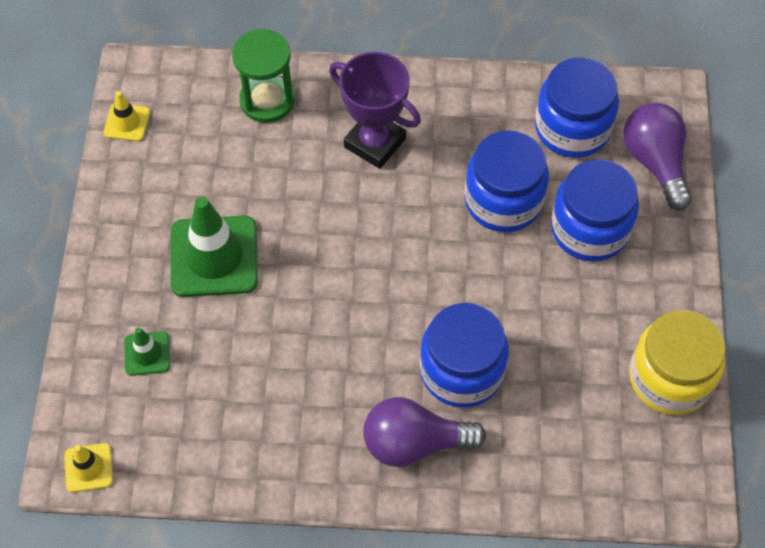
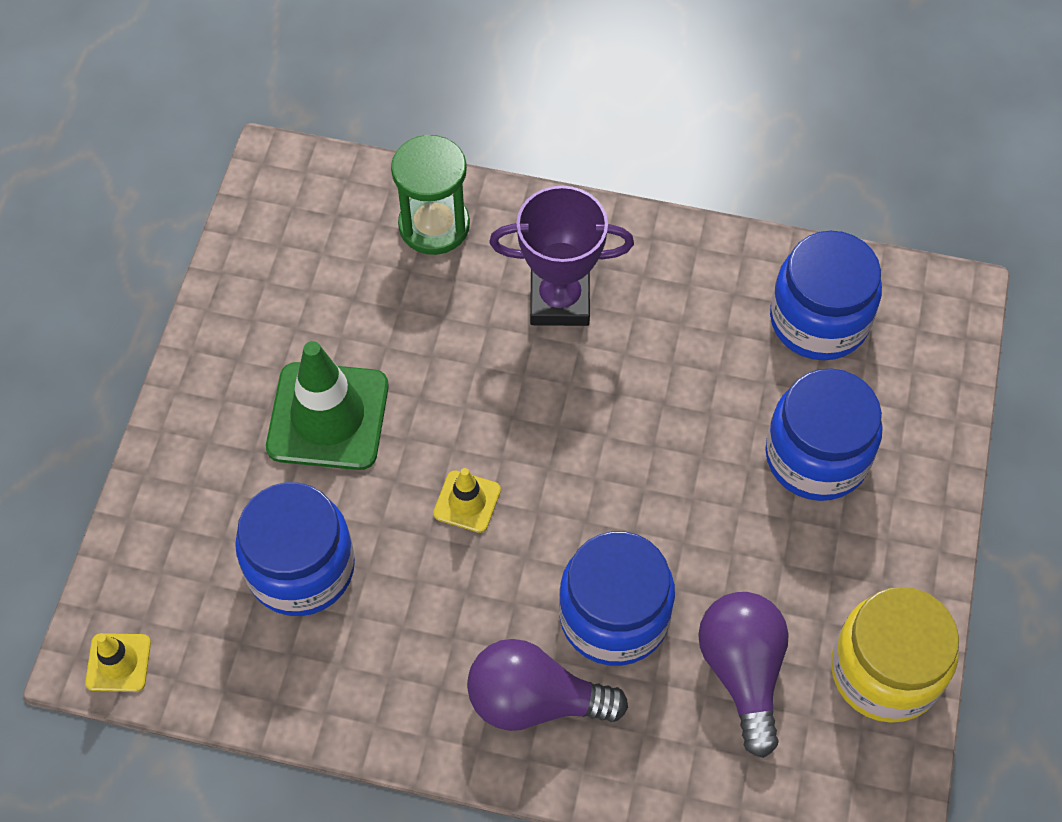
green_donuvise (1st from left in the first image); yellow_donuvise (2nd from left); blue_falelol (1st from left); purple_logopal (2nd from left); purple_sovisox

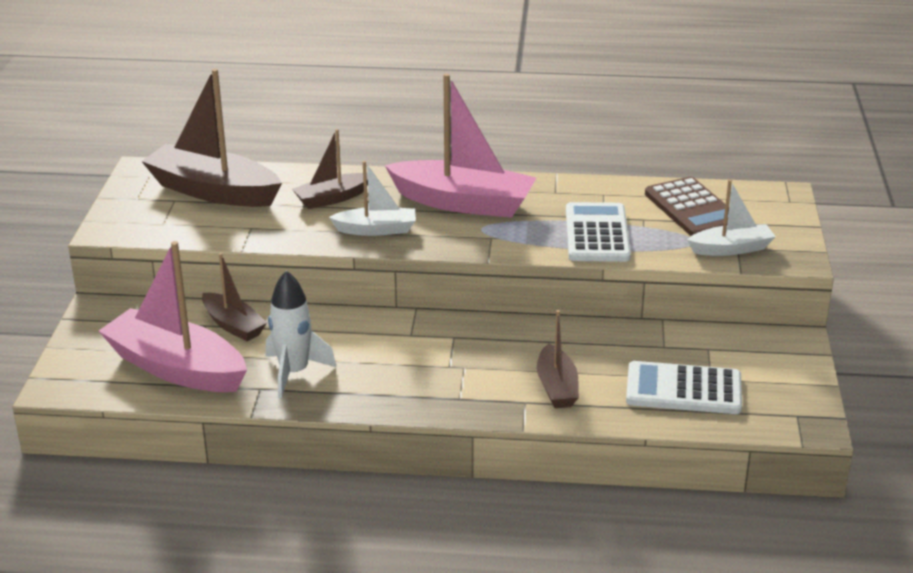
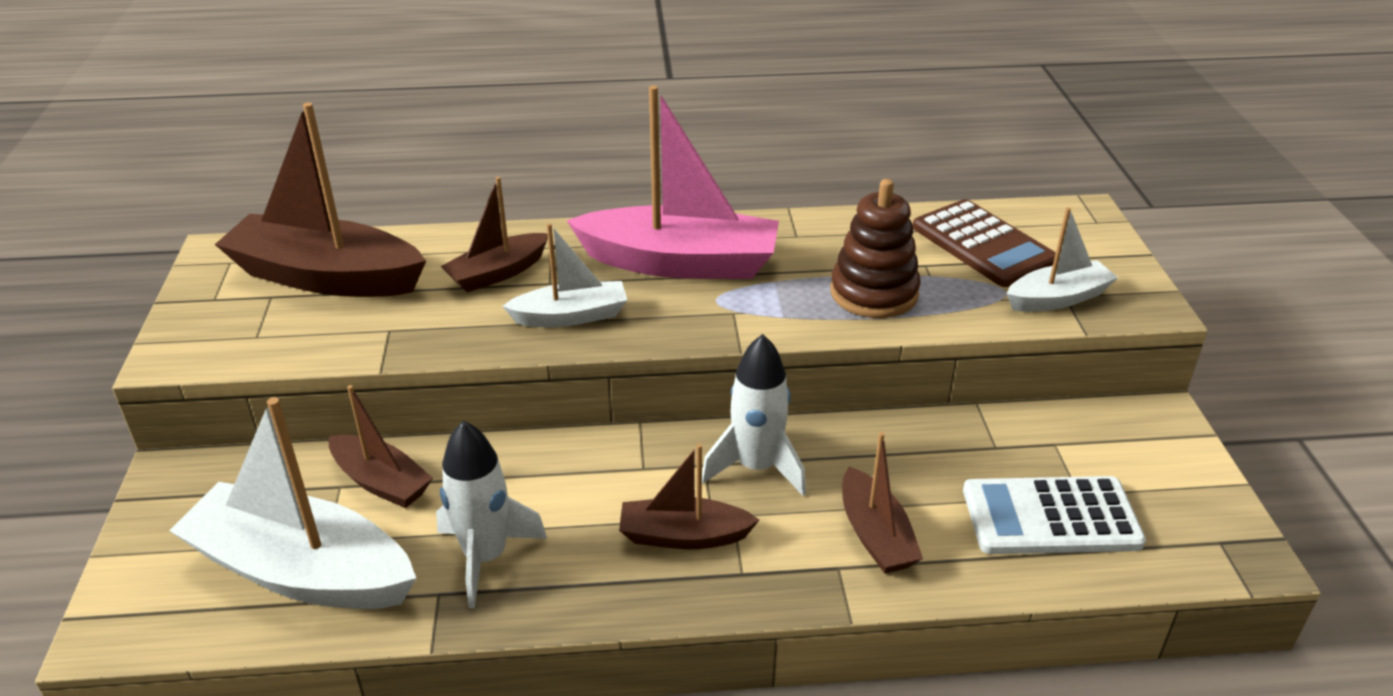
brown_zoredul (4th from left); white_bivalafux (2nd from left); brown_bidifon; white_zoredul (1st from left)

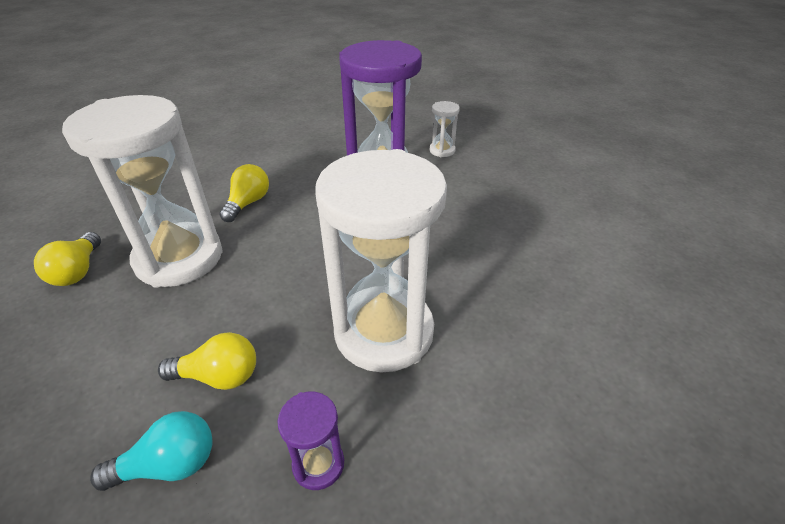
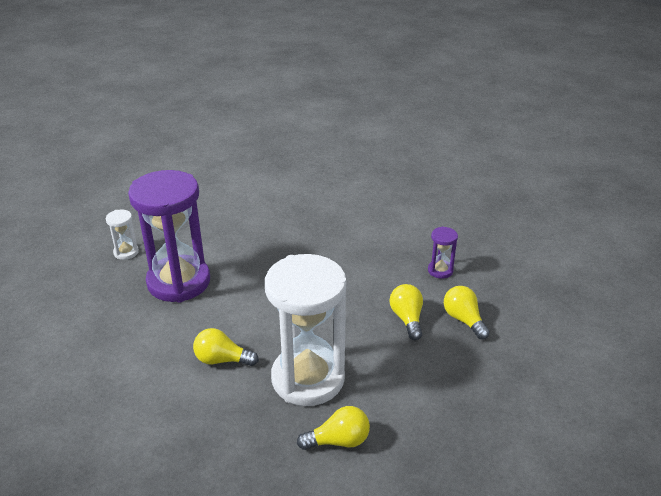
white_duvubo (2nd from left in the first image); yellow_logopal (4th from left)

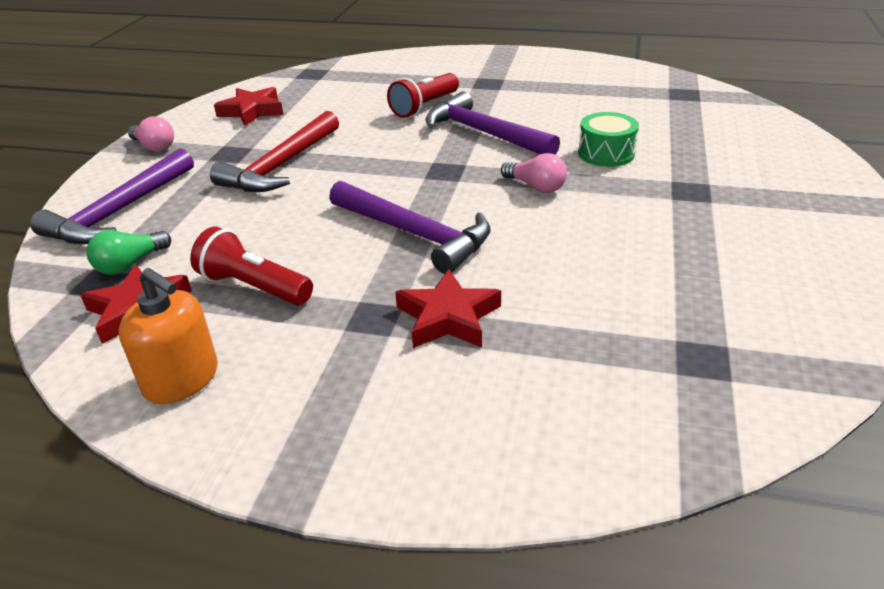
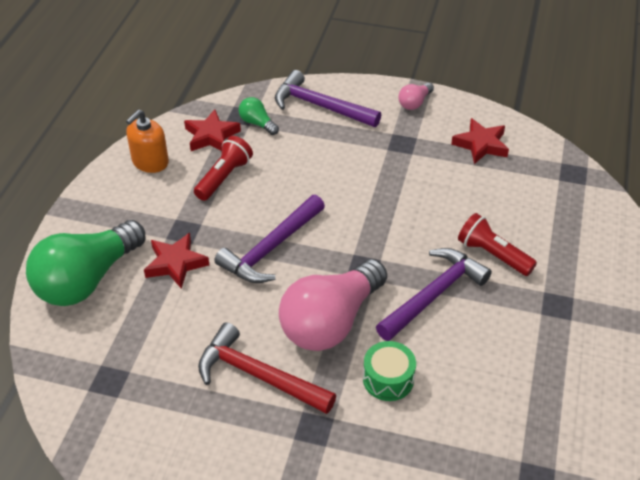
green_logopal (1st from left); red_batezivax; pink_logopal (1st from left)

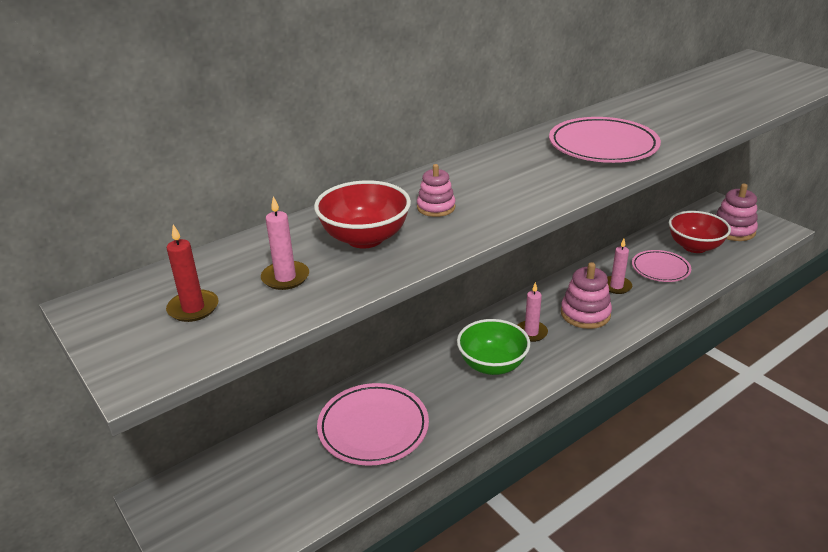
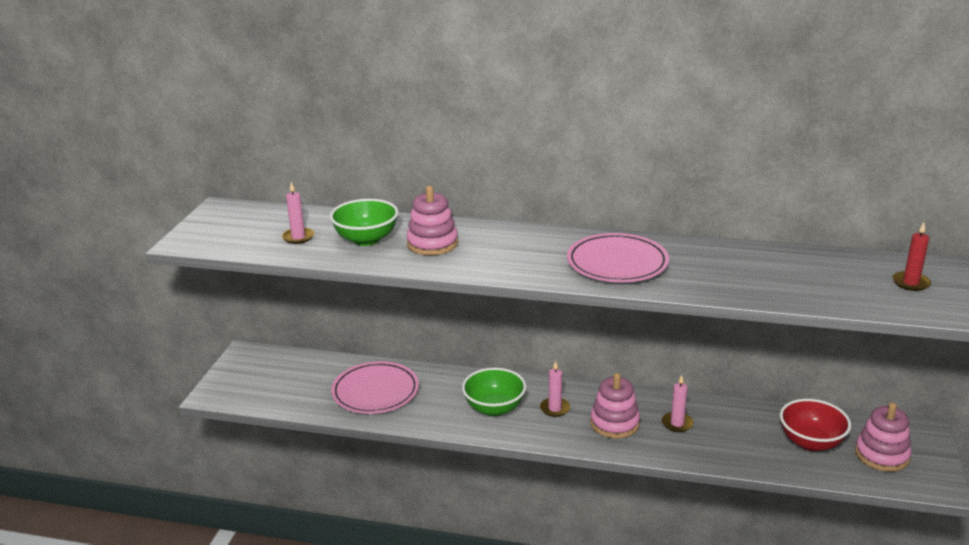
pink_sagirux (3rd from left in the first image); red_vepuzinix; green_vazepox (1st from left); pink_bidifon (1st from left)

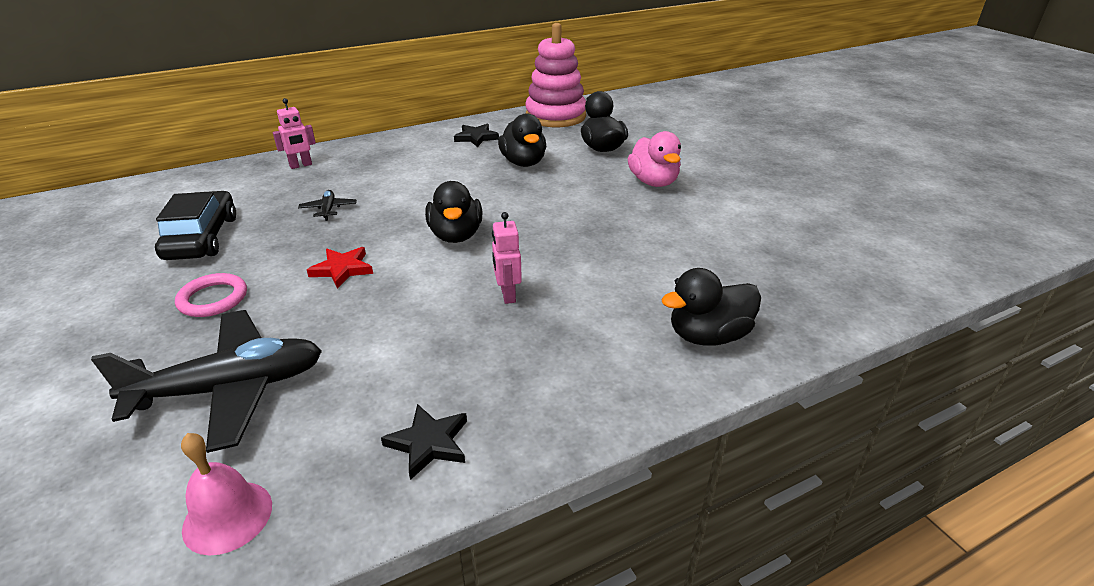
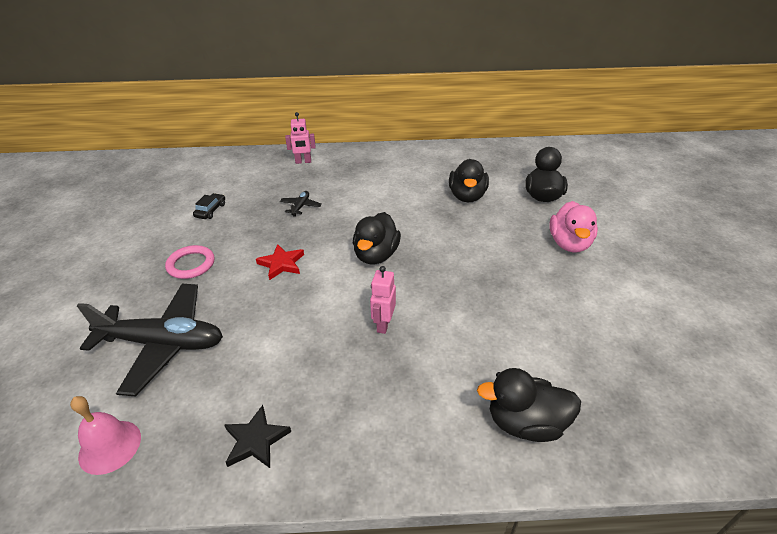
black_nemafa (2nd from left in the first image); pink_bidifon; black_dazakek

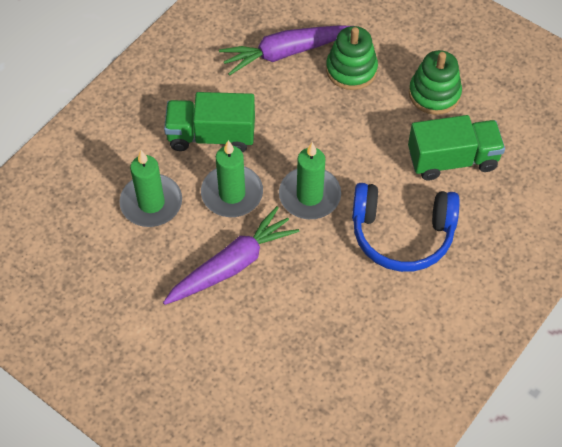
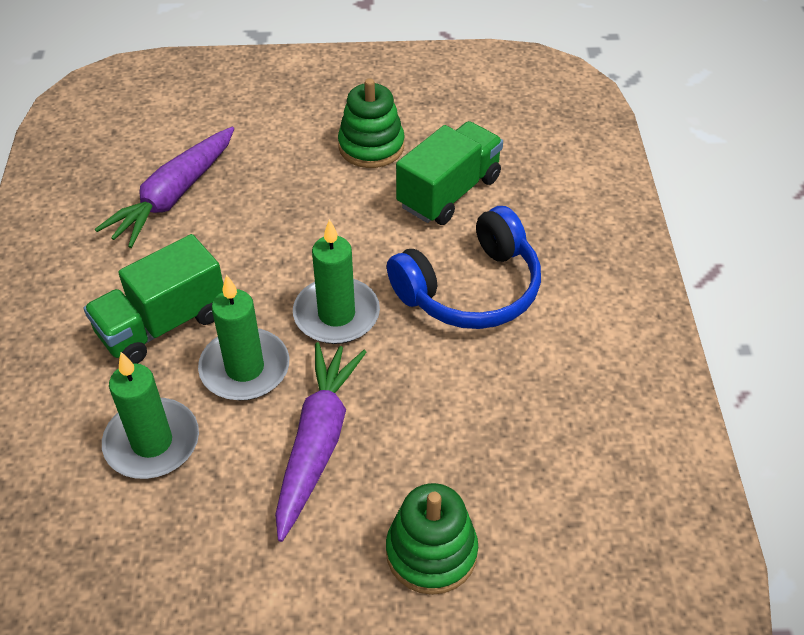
green_bidifon (2nd from left)

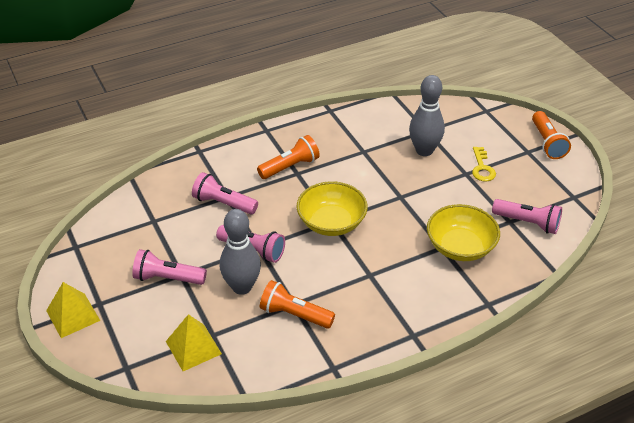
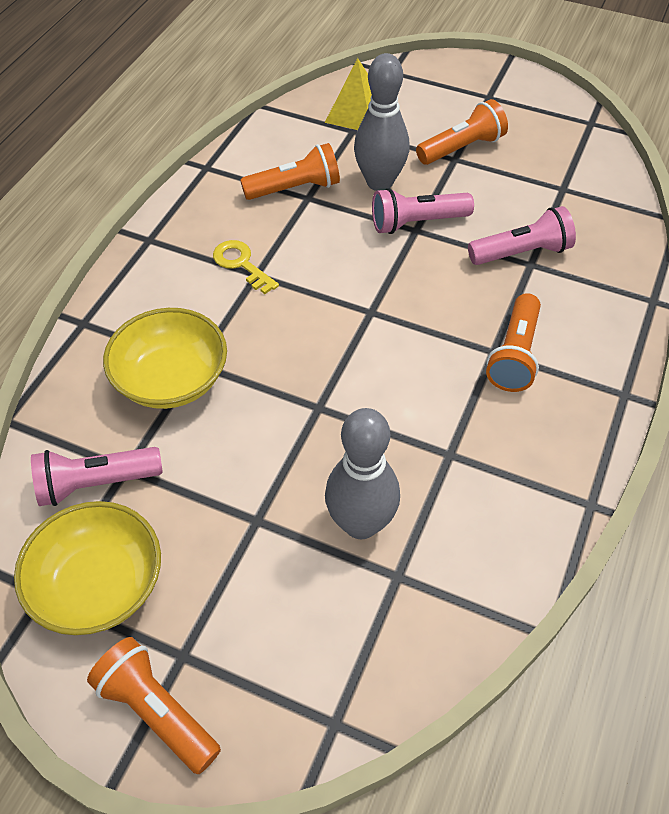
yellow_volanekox (1st from left in the first image); yellow_vazepox (1st from left); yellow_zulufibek; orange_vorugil (3rd from left)

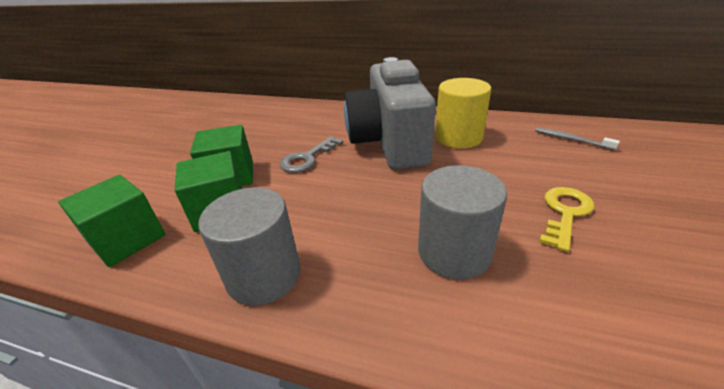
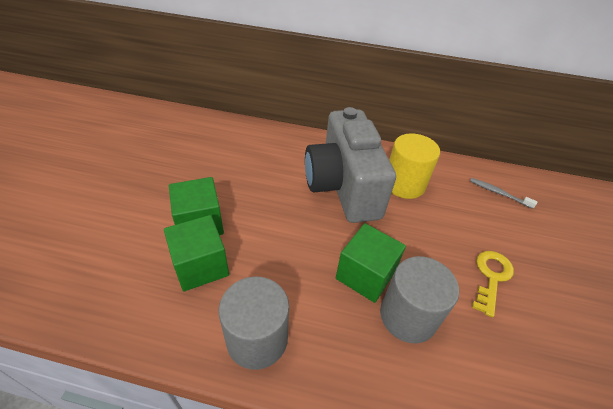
grey_zulufibek; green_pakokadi (3rd from left)

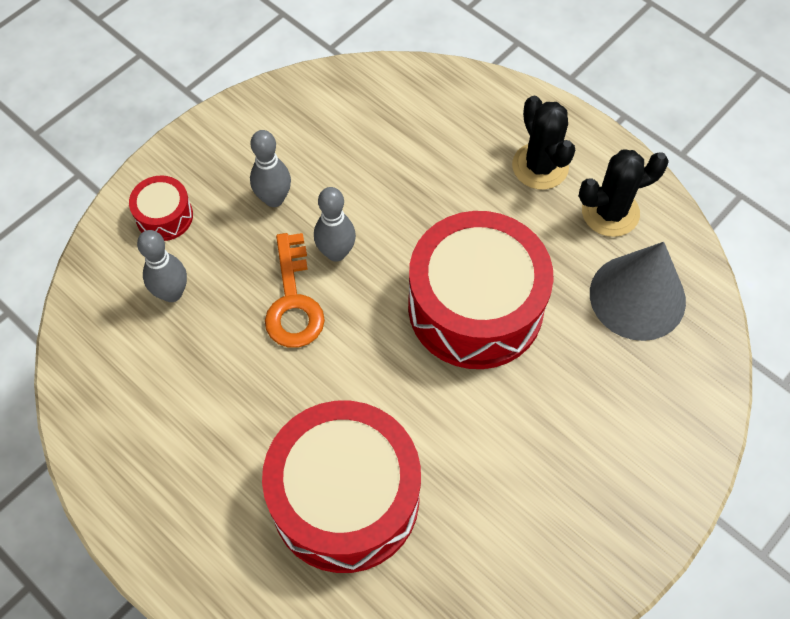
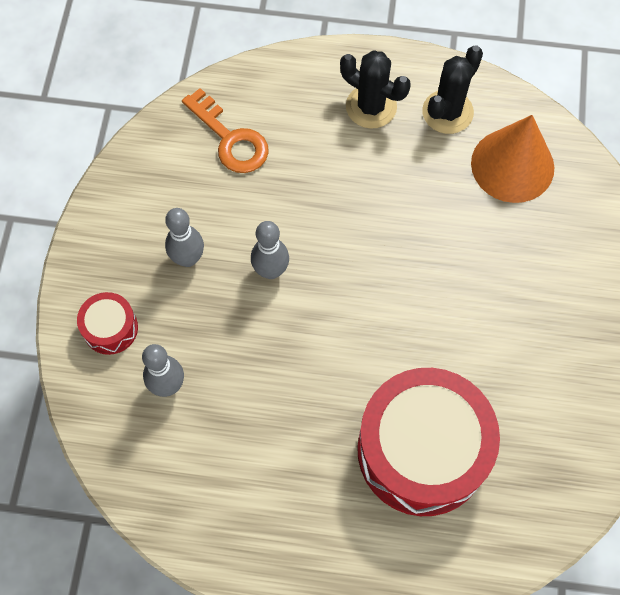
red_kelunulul (3rd from left in the first image); orange_zulufibek; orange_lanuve

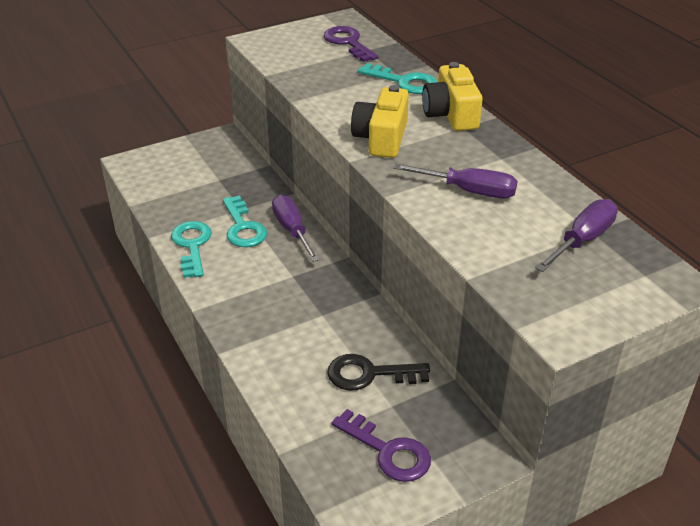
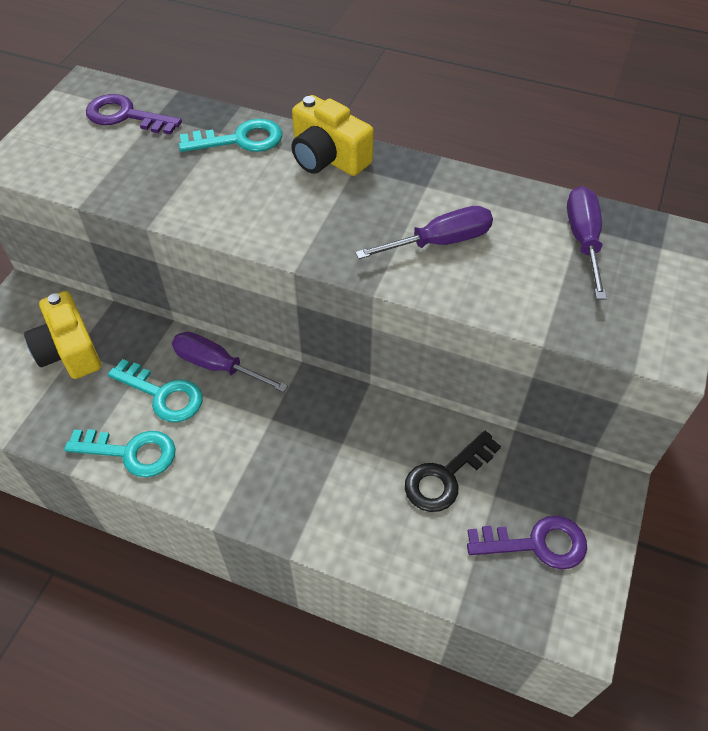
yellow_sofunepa (1st from left); turquoise_zulufibek (1st from left)

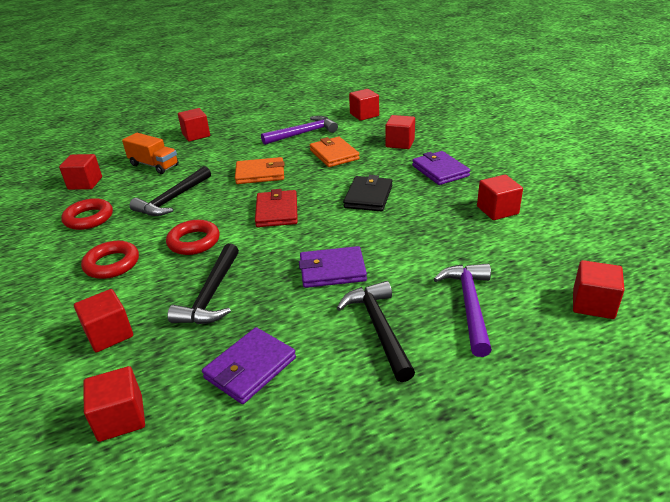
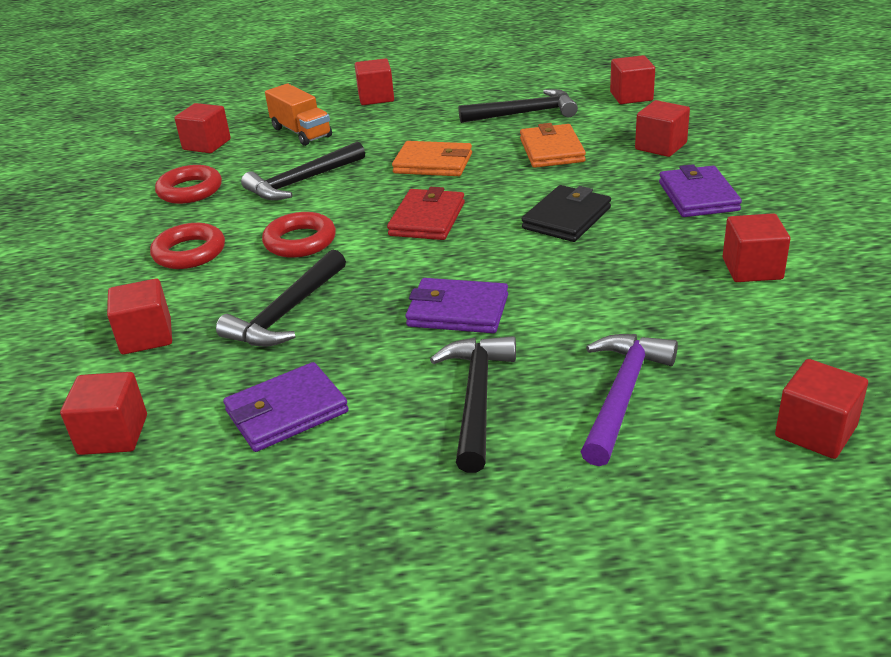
black_batezivax (4th from left)

